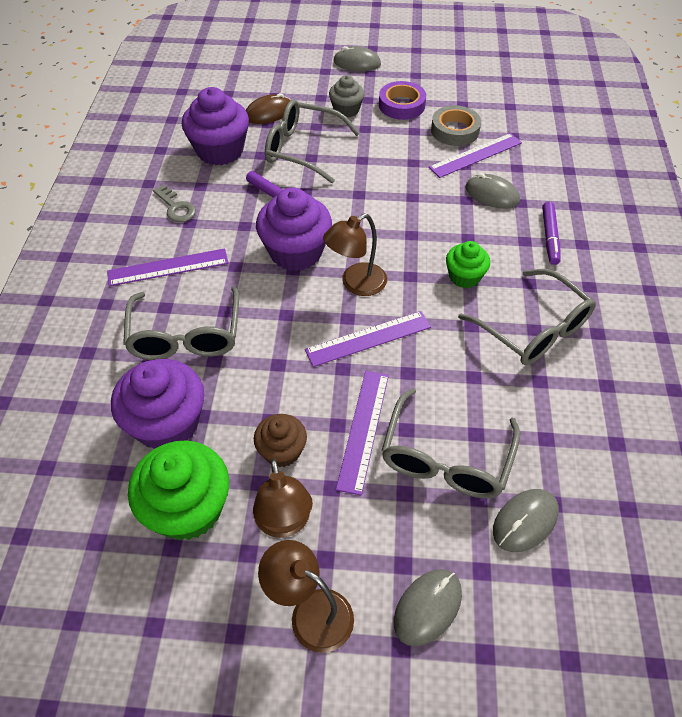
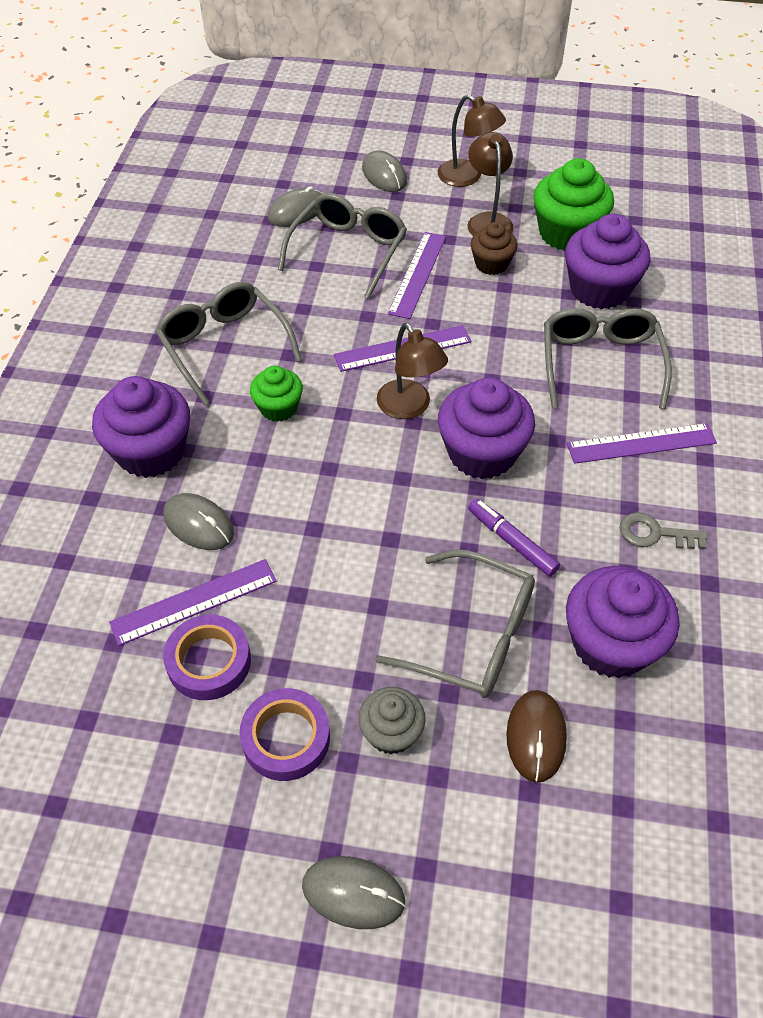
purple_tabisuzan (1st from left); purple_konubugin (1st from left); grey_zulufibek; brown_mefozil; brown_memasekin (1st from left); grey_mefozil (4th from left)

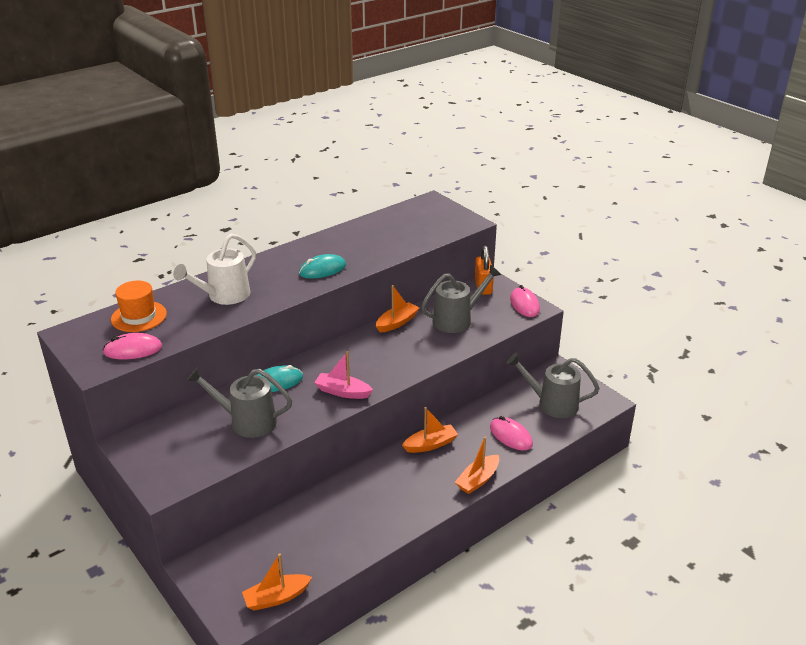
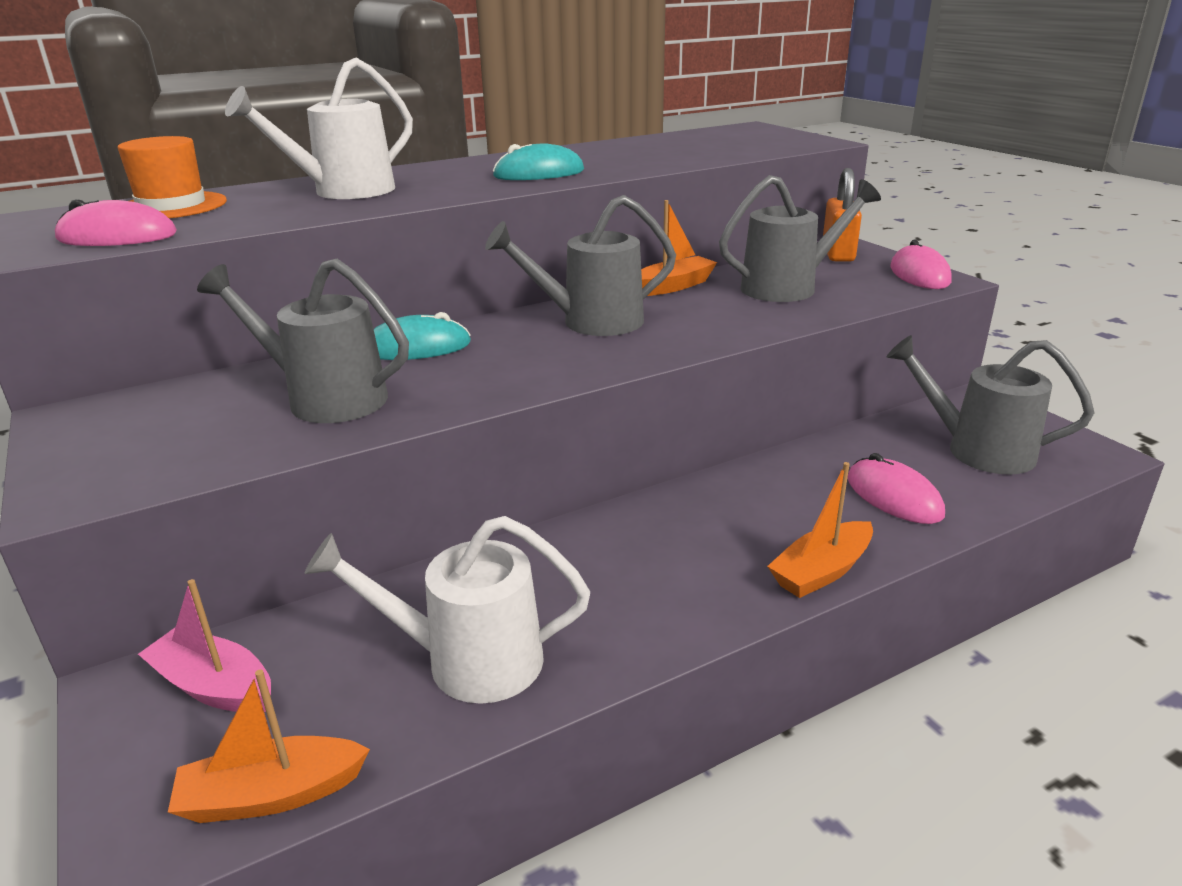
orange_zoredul (3rd from left in the first image); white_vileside (2nd from left); grey_vileside (2nd from left); pink_zoredul

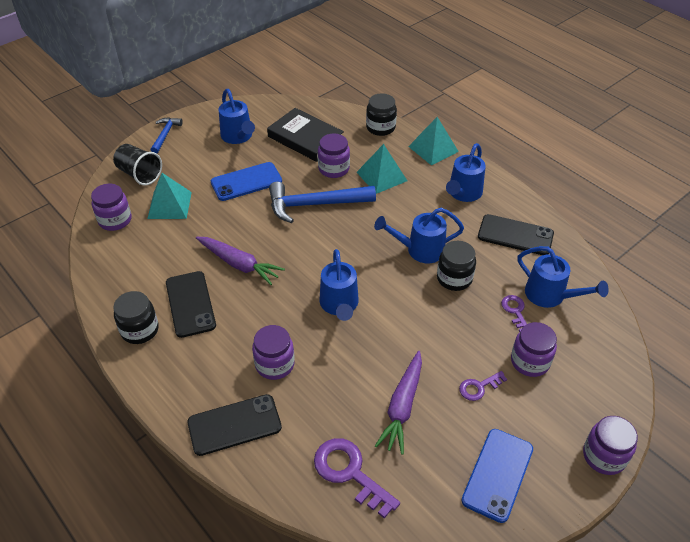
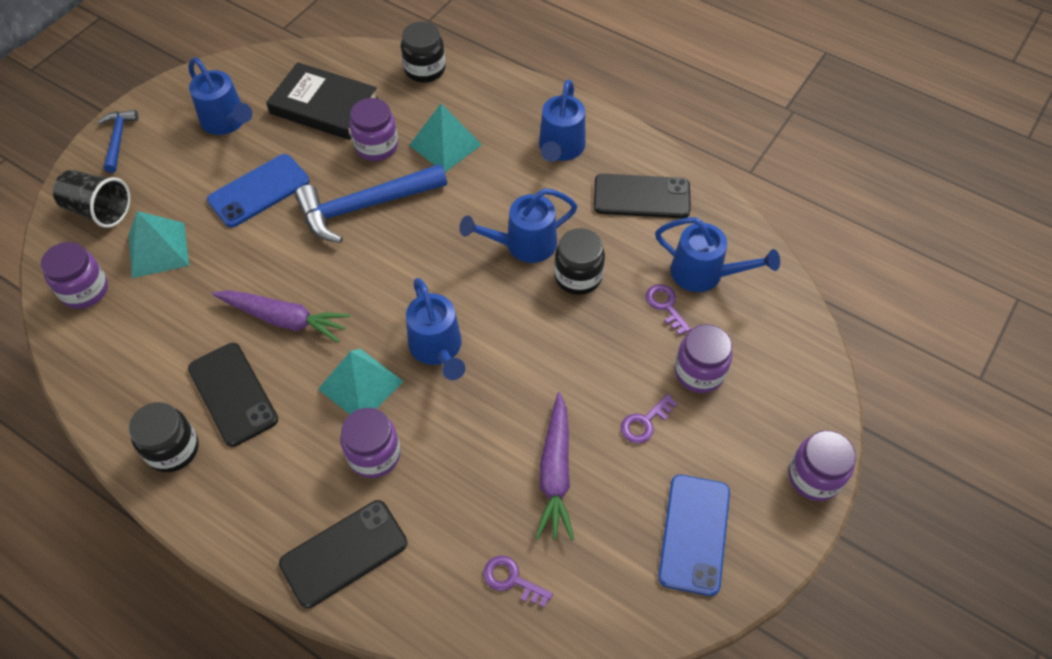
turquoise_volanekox (2nd from left); purple_zulufibek (1st from left)

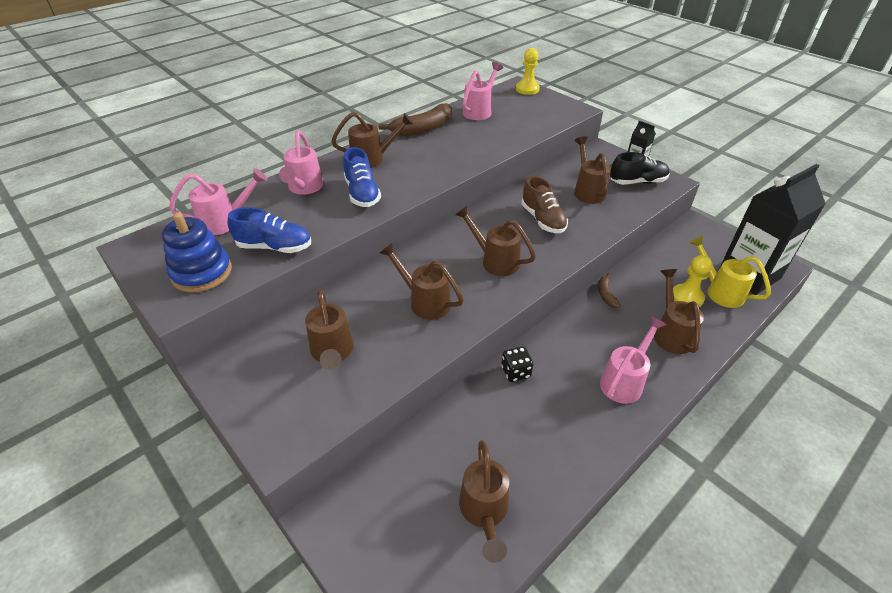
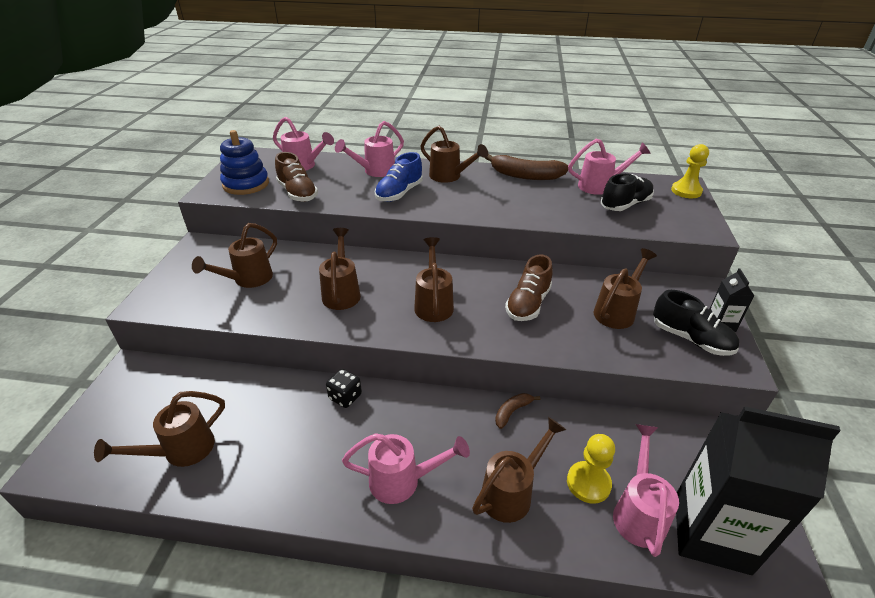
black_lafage (1st from left); brown_lafage (1st from left); pink_vileside (5th from left)

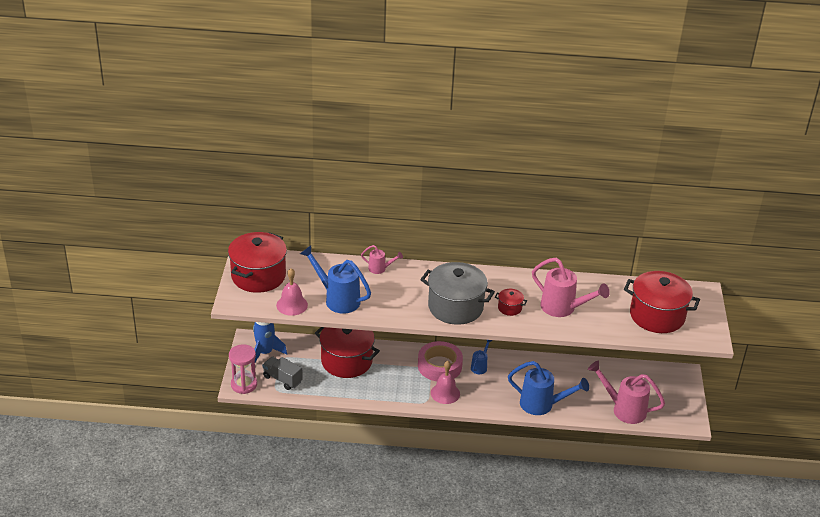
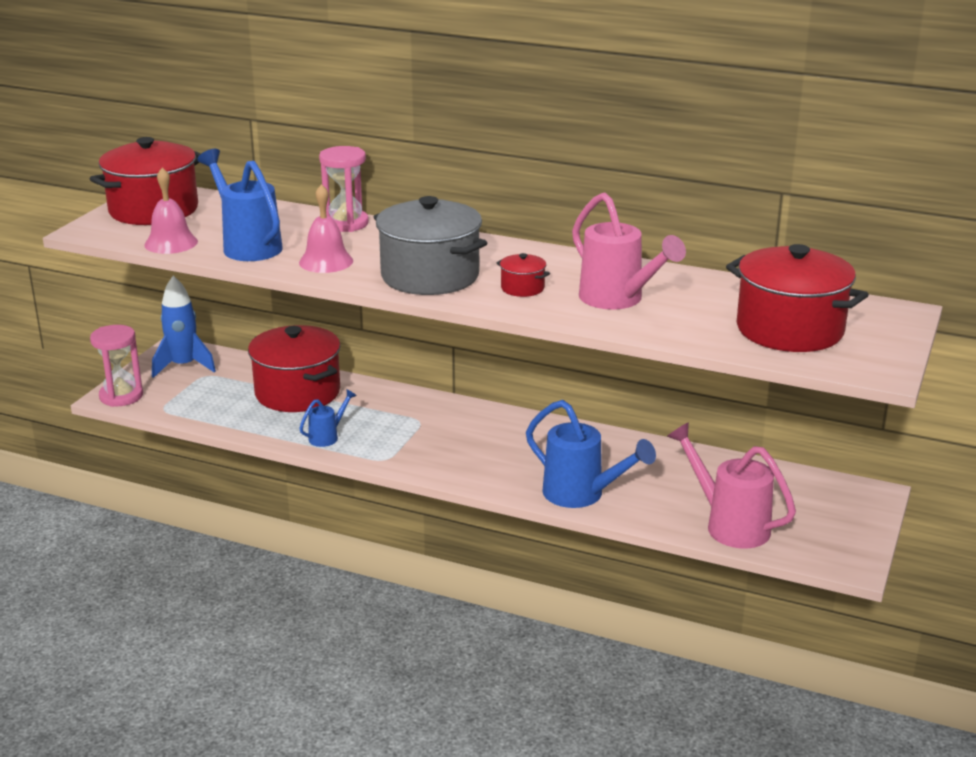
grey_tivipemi; pink_konubugin; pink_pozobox (2nd from left); blue_vileside (2nd from left); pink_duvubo (2nd from left)

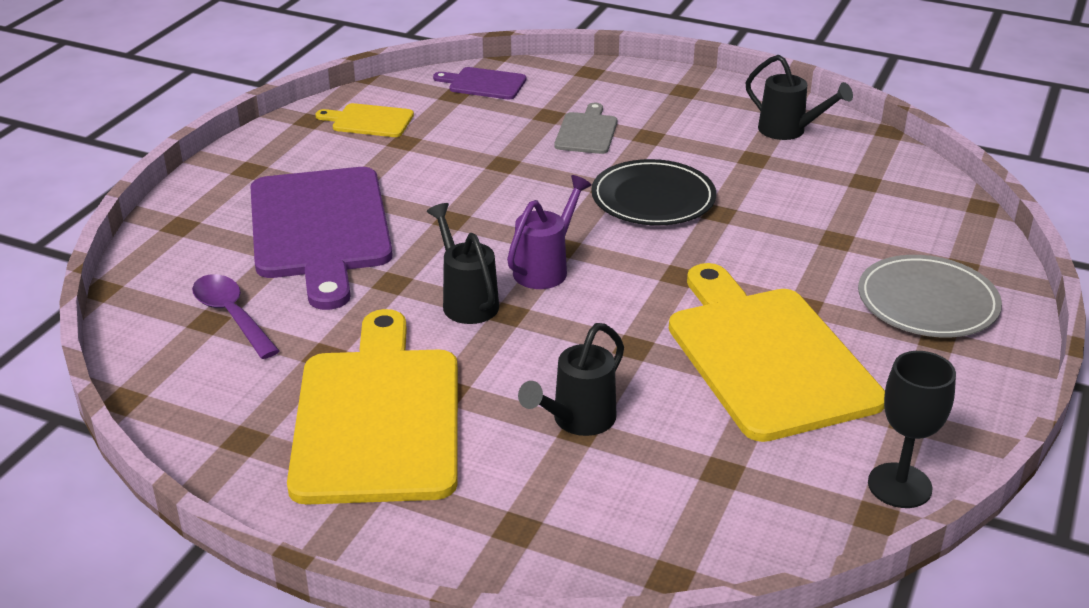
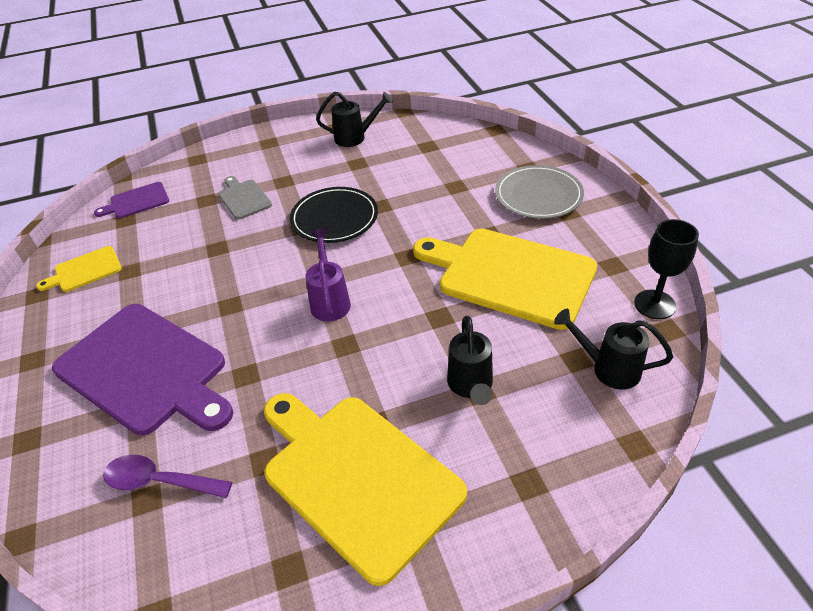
black_vileside (3rd from left)

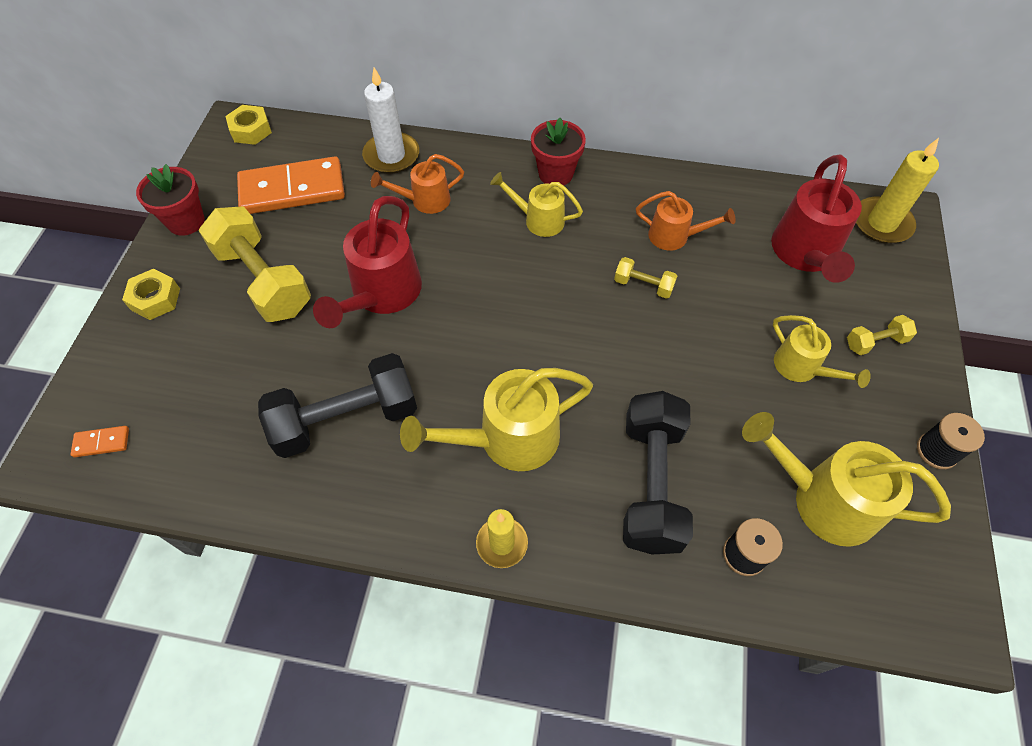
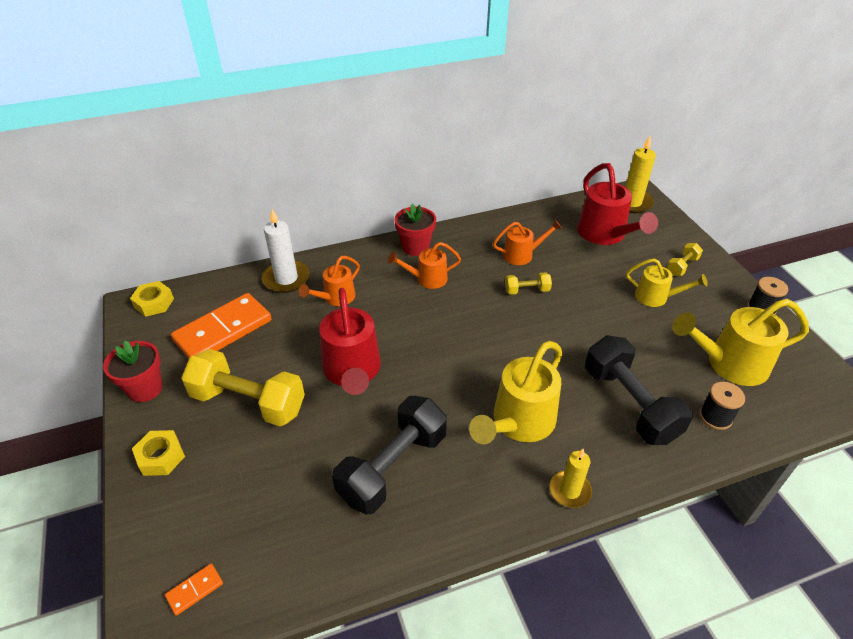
orange_vileside (2nd from left)

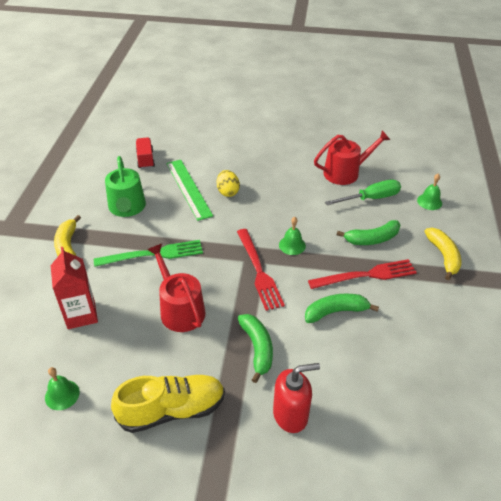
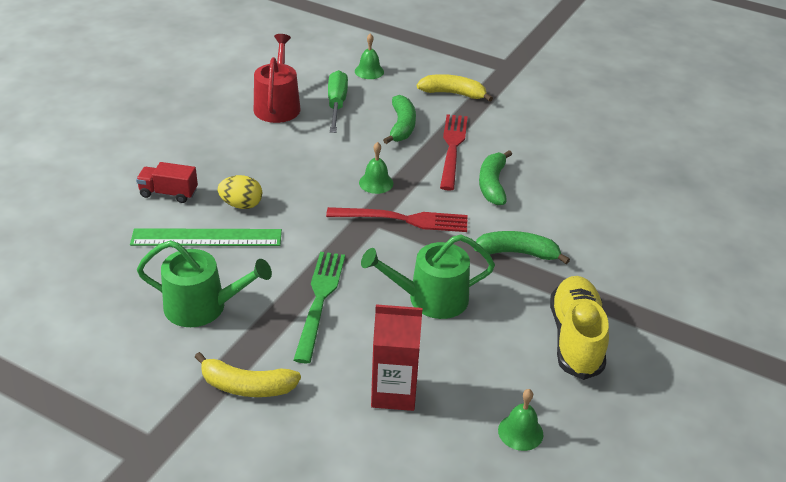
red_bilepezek; red_tivipemi; green_vileside (2nd from left)

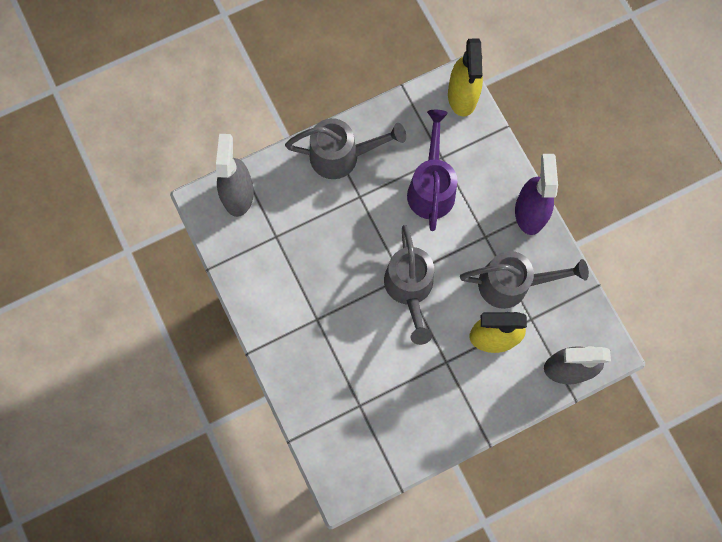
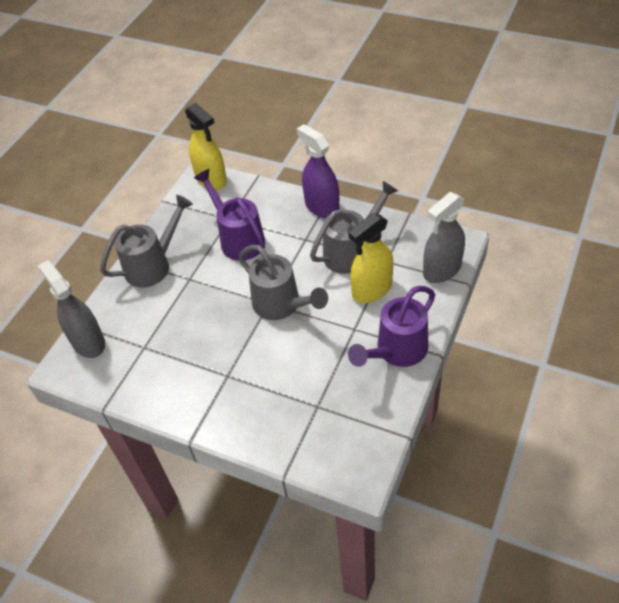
purple_vileside (2nd from left)

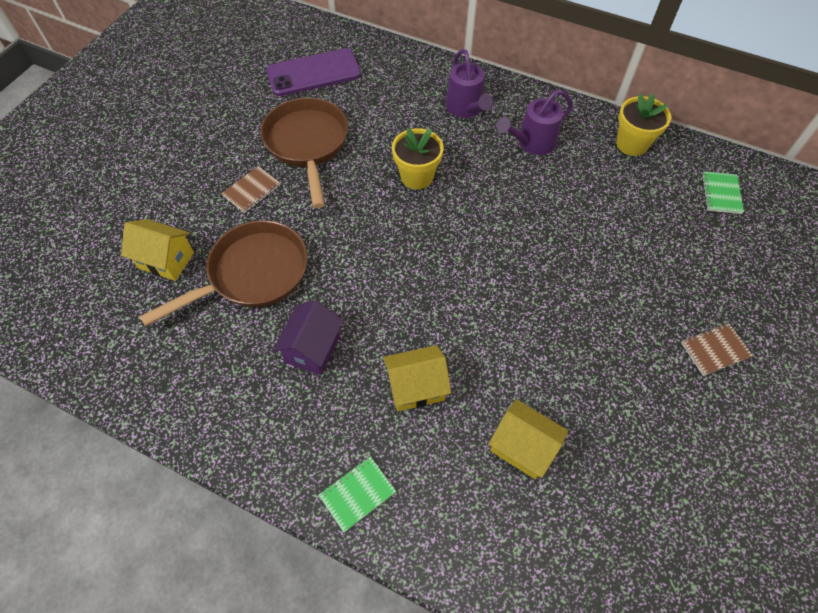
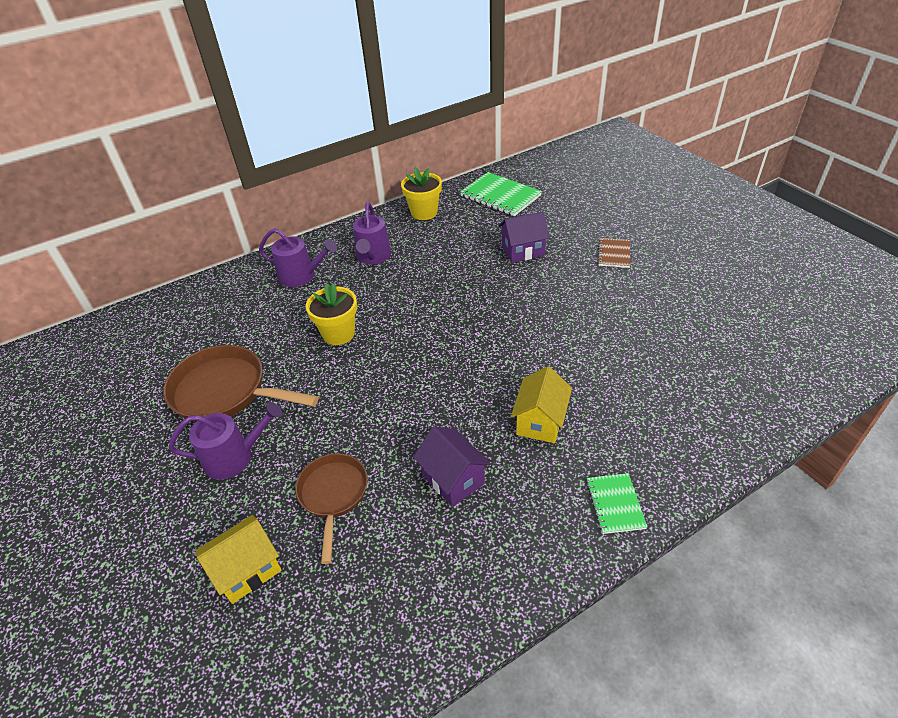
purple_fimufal; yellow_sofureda (3rd from left in the first image); purple_sofureda (2nd from left); purple_vileside (1st from left); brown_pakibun (2nd from left); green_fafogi (1st from left)

